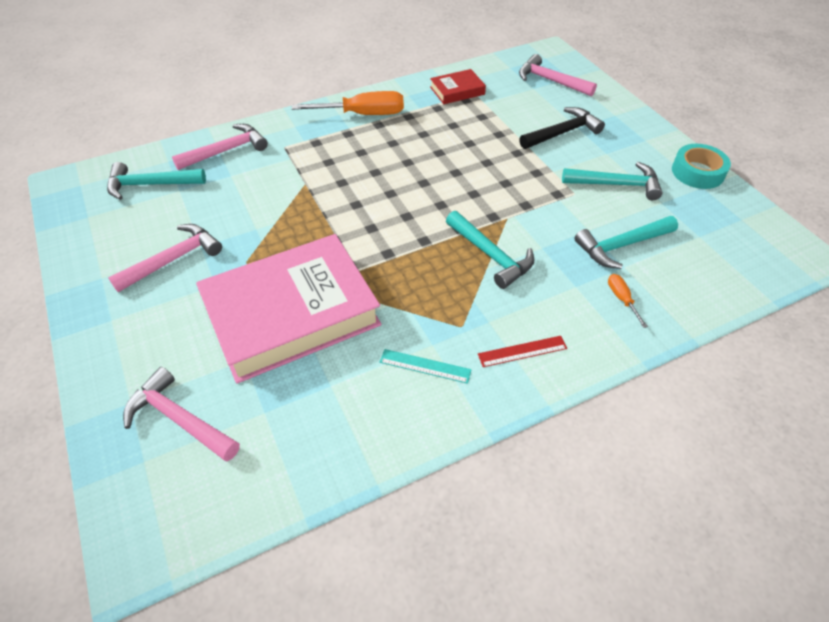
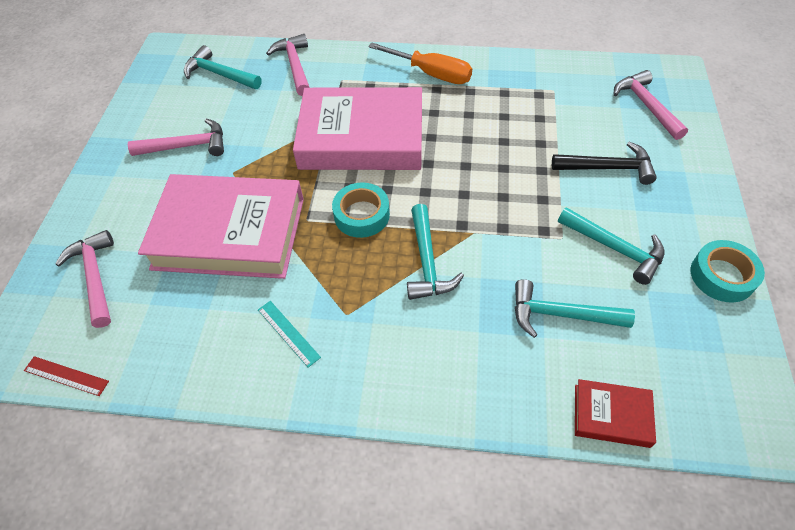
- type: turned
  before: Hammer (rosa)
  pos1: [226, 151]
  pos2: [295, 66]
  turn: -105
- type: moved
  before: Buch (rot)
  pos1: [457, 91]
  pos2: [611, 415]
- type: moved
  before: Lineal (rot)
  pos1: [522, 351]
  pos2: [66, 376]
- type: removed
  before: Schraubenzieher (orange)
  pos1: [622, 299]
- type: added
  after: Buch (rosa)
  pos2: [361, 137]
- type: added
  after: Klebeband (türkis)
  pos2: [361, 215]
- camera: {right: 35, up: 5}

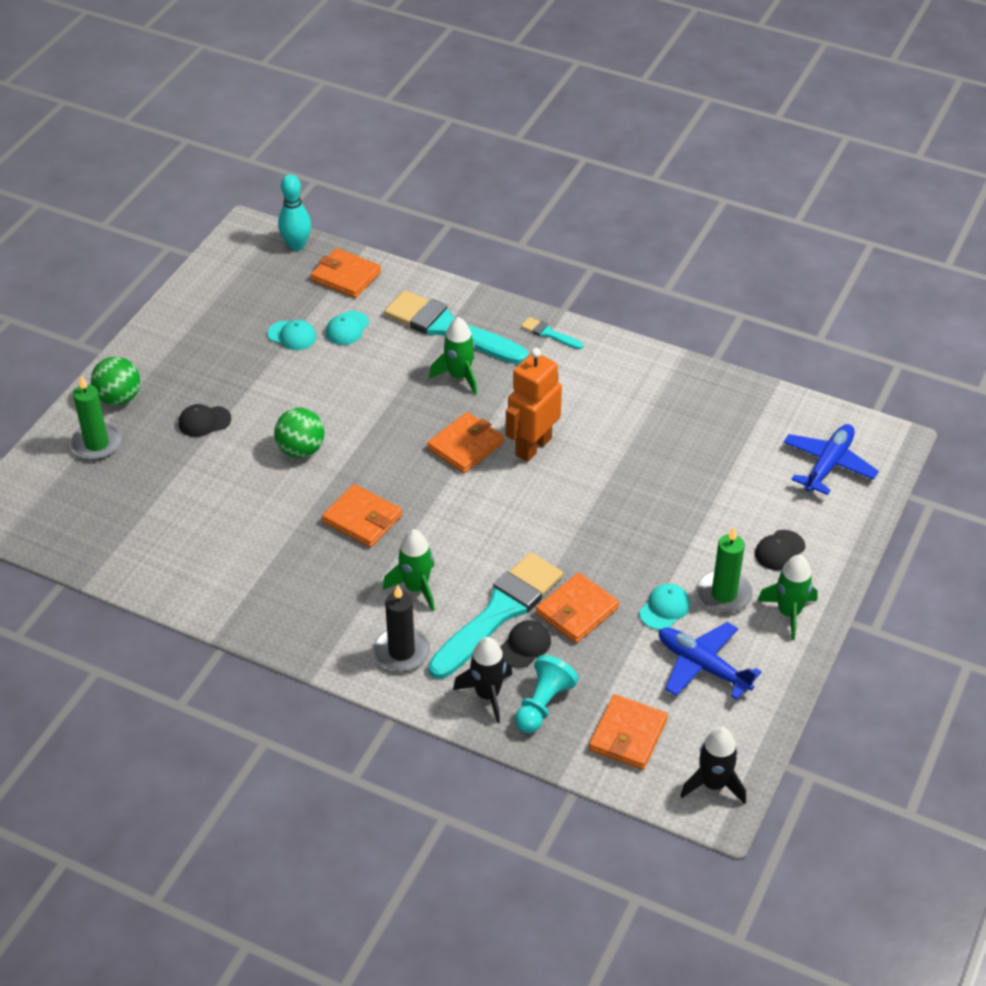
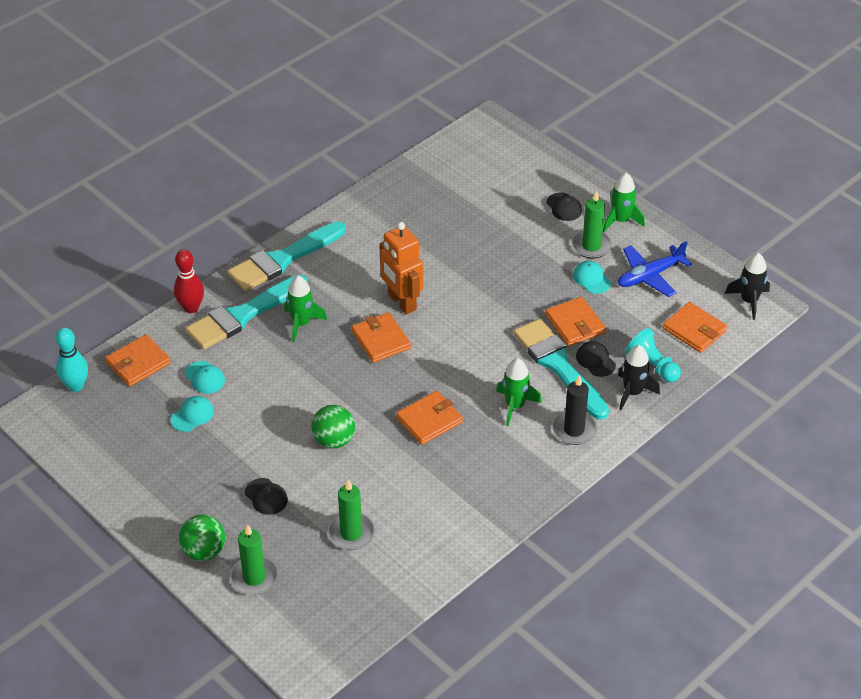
- type: turned
  before: Kappe (schwarz)
  pos1: [204, 421]
  pos2: [266, 496]
  turn: -45
- type: resized
  before: Pinsel (türkis)
  pos1: [549, 333]
  pos2: [283, 259]
  scale: 2.32
- type: removed
  before: Flugzeug (blau)
  pos1: [828, 464]
- type: added
  after: Bowlingkegel (rot)
  pos2: [191, 308]
- type: added
  after: Kerze (grün)
  pos2: [351, 533]
- camera: {right: -70, up: 0}

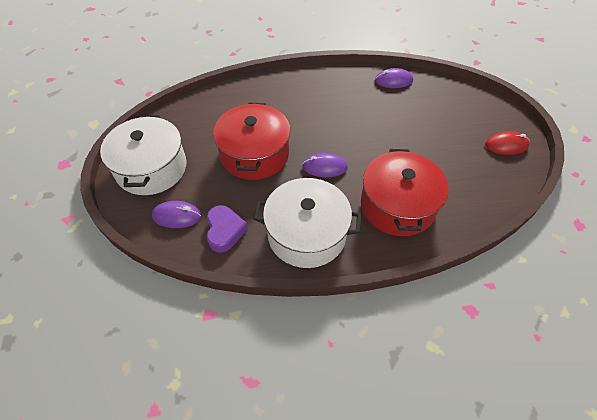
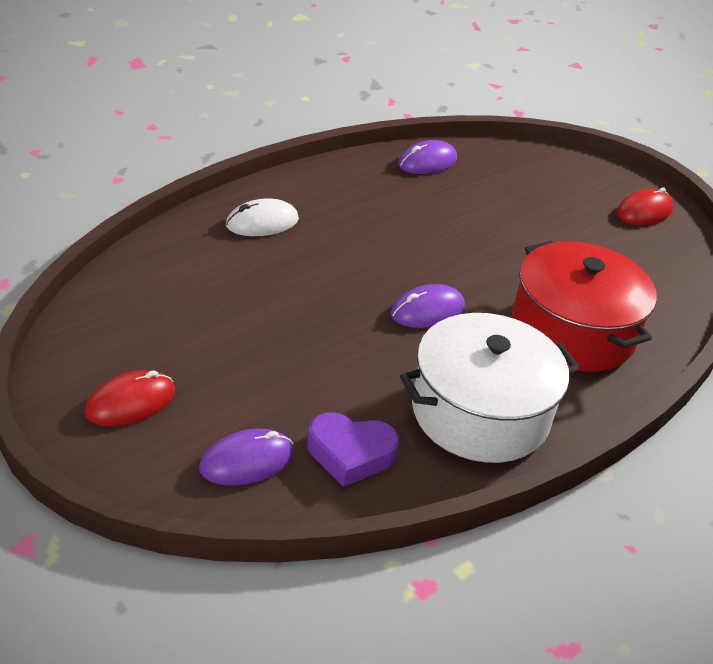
- type: replaced
  before: Kochtopf (weiß)
  after: Computermaus (rot)
  pos1: [151, 168]
  pos2: [130, 402]
- type: turned
  before: Herz (lila)
  pos1: [225, 231]
  pos2: [350, 454]
  turn: 135
- type: removed
  before: Kochtopf (rot)
  pos1: [254, 154]
- type: added
  after: Computermaus (weiß)
  pos2: [262, 222]
- camera: {right: -35, up: -15}

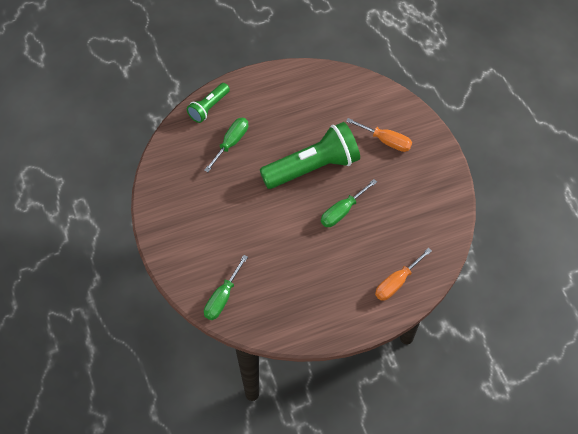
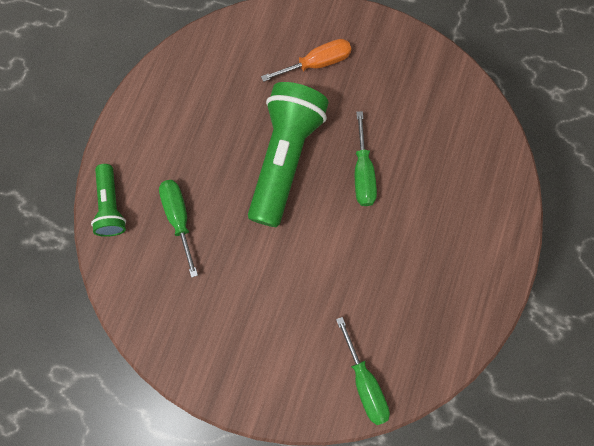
- type: removed
  before: Schraubenzieher (orange)
  pos1: [396, 282]
- camera: {right: -50, up: 15}

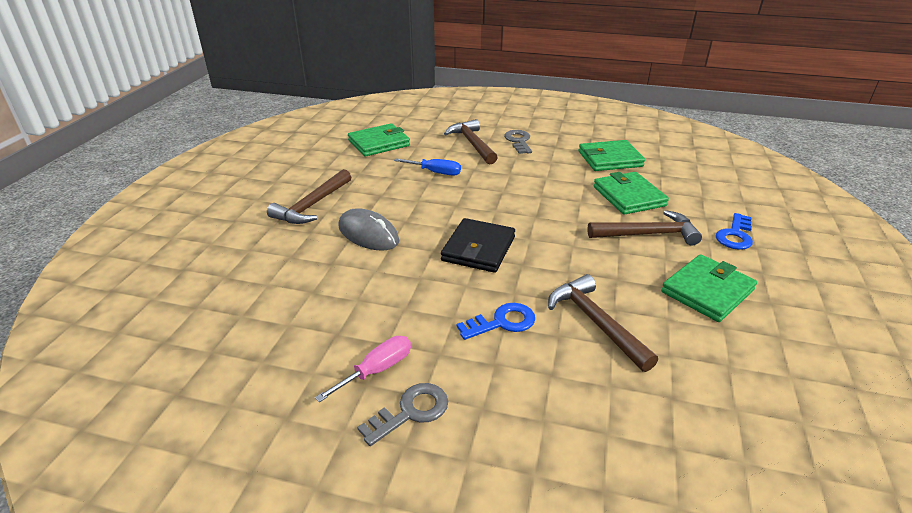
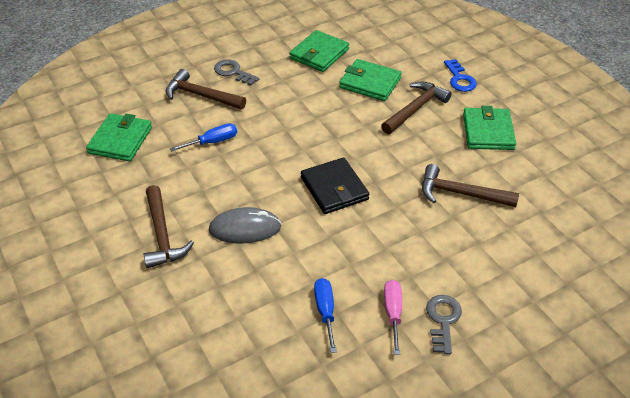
- type: removed
  before: Schlüssel (blau)
  pos1: [502, 322]
- type: added
  after: Schraubenzieher (blau)
  pos2: [325, 311]
- camera: {right: -45, up: 10}

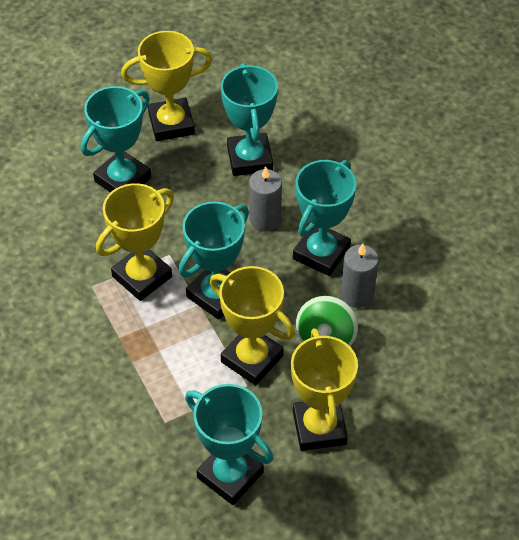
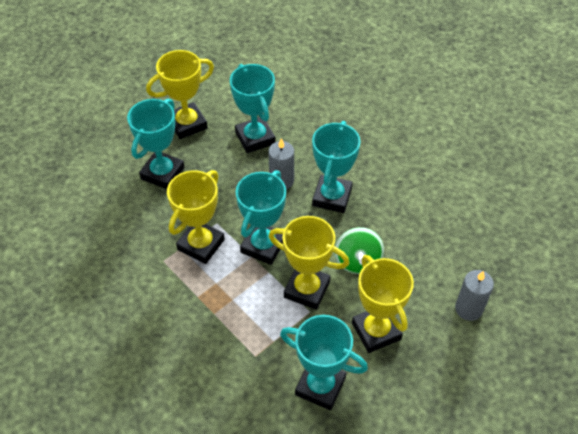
- type: moved
  before: Kerze (grau)
  pos1: [357, 295]
  pos2: [468, 309]
- camera: {right: -15, up: 0}

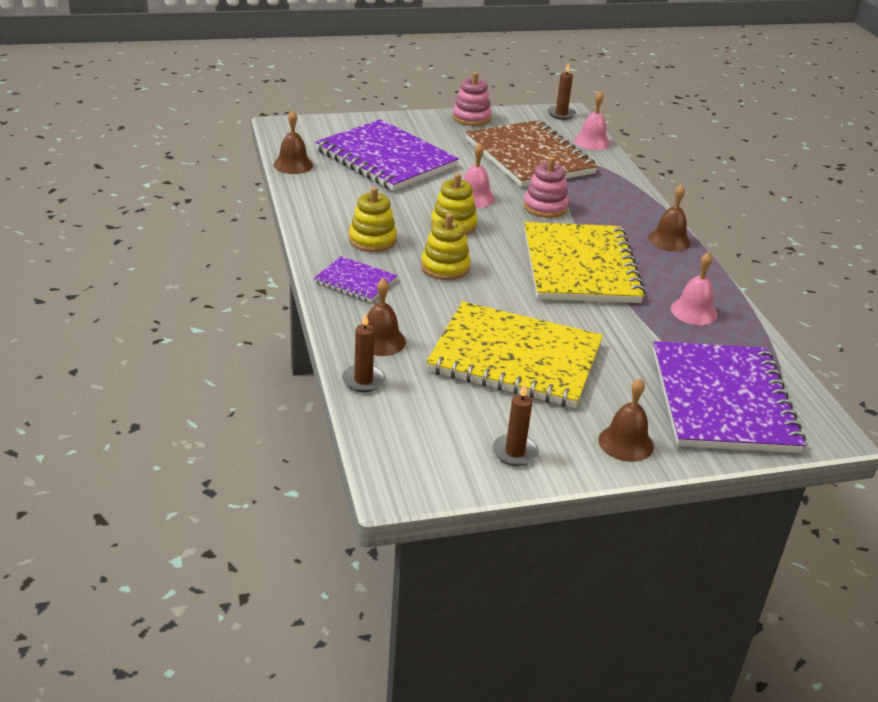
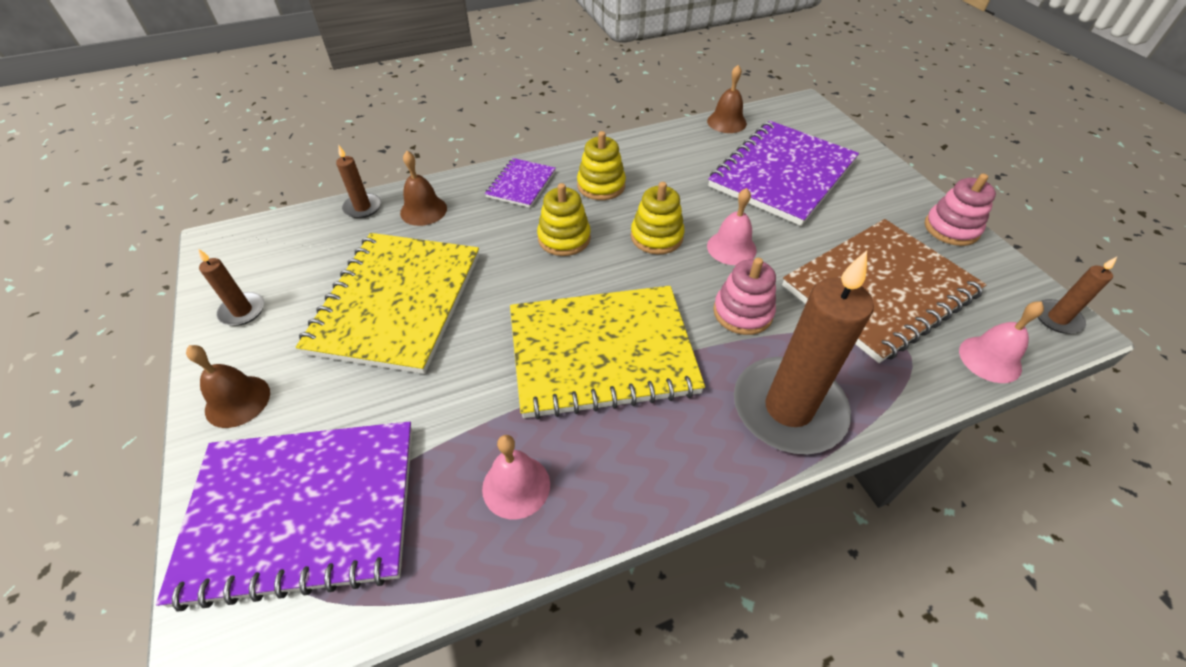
- type: removed
  before: Glocke (braun)
  pos1: [669, 240]
- type: added
  after: Kerze (braun)
  pos2: [788, 409]
- camera: {right: 85, up: 15}

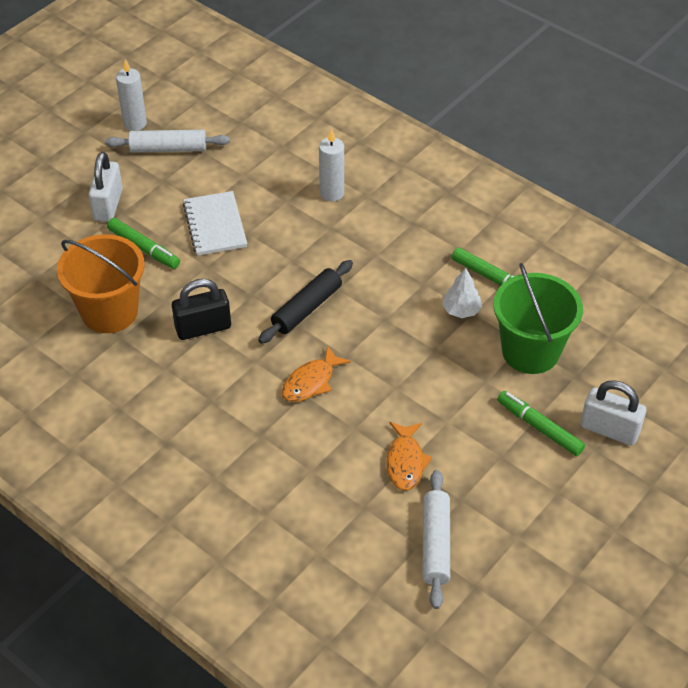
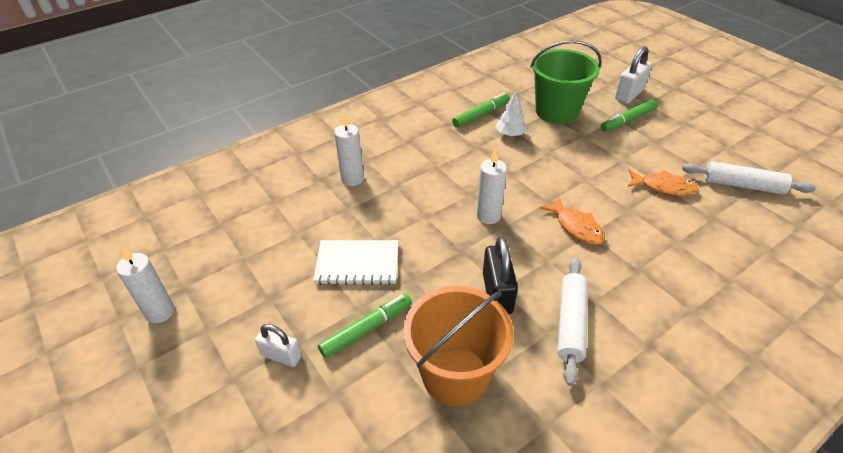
- type: resized
  before: Vorhängeschloss (weiß)
  pos1: [108, 205]
  pos2: [281, 355]
  scale: 0.65
- type: moved
  before: Nudelholz (weiß)
  pos1: [168, 149]
  pos2: [571, 323]
- type: replaced
  before: Nudelholz (schwarz)
  after: Kerze (weiß)
  pos1: [307, 308]
  pos2: [488, 216]
- camera: {right: -75, up: -5}

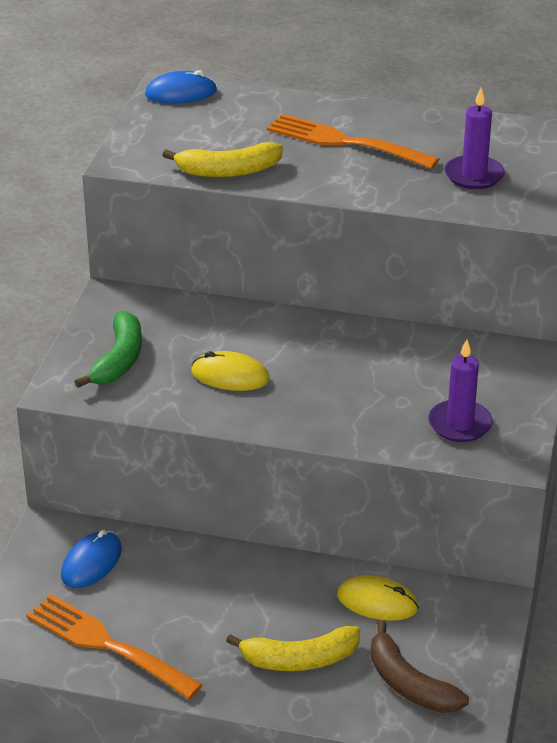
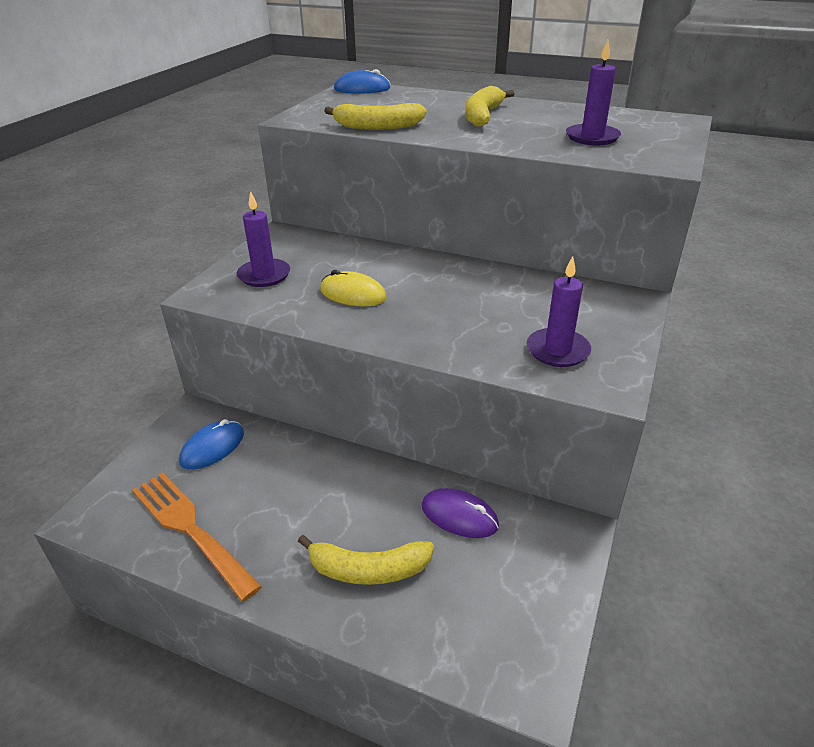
- type: replaced
  before: Banane (grün)
  after: Kerze (lila)
  pos1: [119, 360]
  pos2: [264, 275]
- type: replaced
  before: Gabel (orange)
  after: Banane (gelb)
  pos1: [345, 142]
  pos2: [483, 116]
- type: recoloured
  before: Computermaus (gelb)
  after: Computermaus (lila)
  pos1: [377, 602]
  pos2: [459, 516]
- type: removed
  before: Banane (braun)
  pos1: [409, 684]
- camera: {right: 10, up: 0}

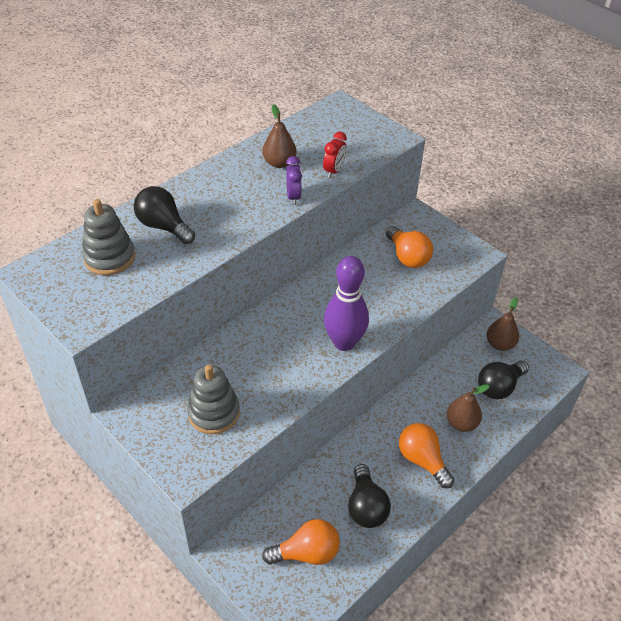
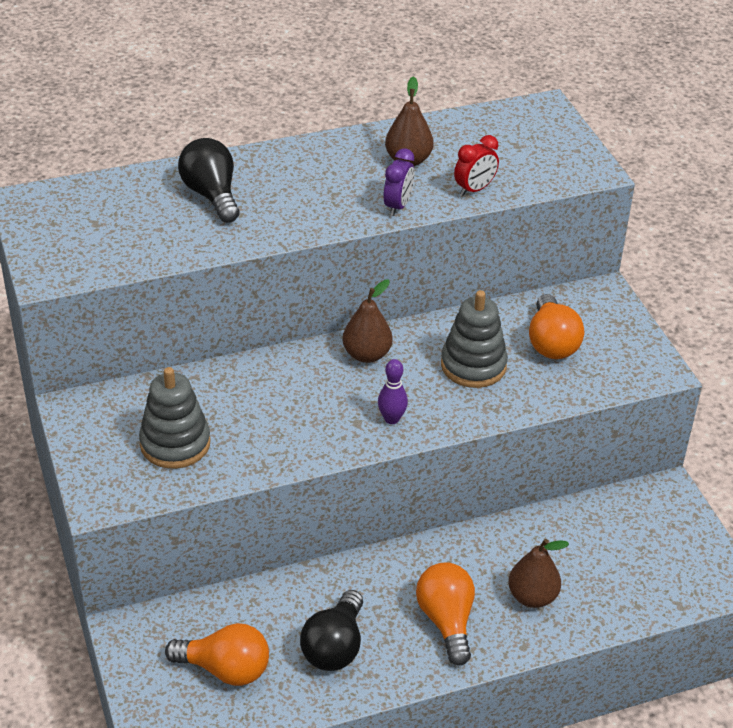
- type: moved
  before: Stapelspielzeug (grau)
  pos1: [109, 257]
  pos2: [473, 365]
- type: resized
  before: Bowlingkegel (lila)
  pos1: [344, 342]
  pos2: [391, 419]
  scale: 0.47
- type: removed
  before: Glühbirne (schwarz)
  pos1: [499, 387]
- type: moved
  before: Birne (braun)
  pos1: [500, 344]
  pos2: [367, 354]
- camera: {right: 25, up: -5}

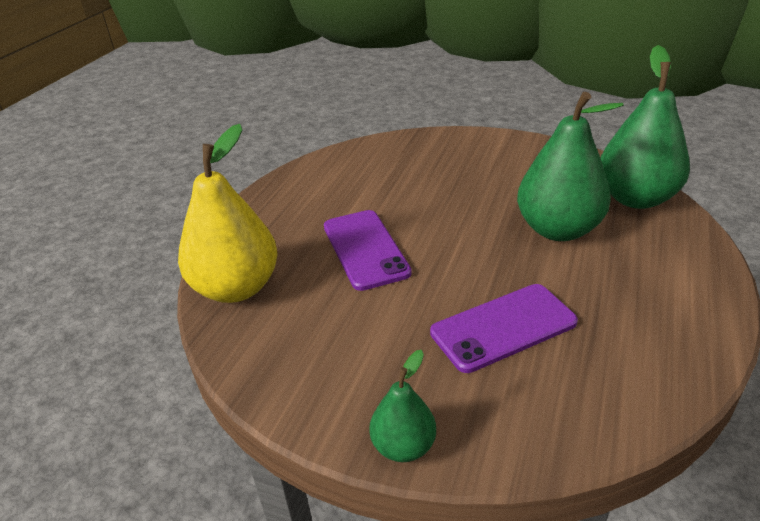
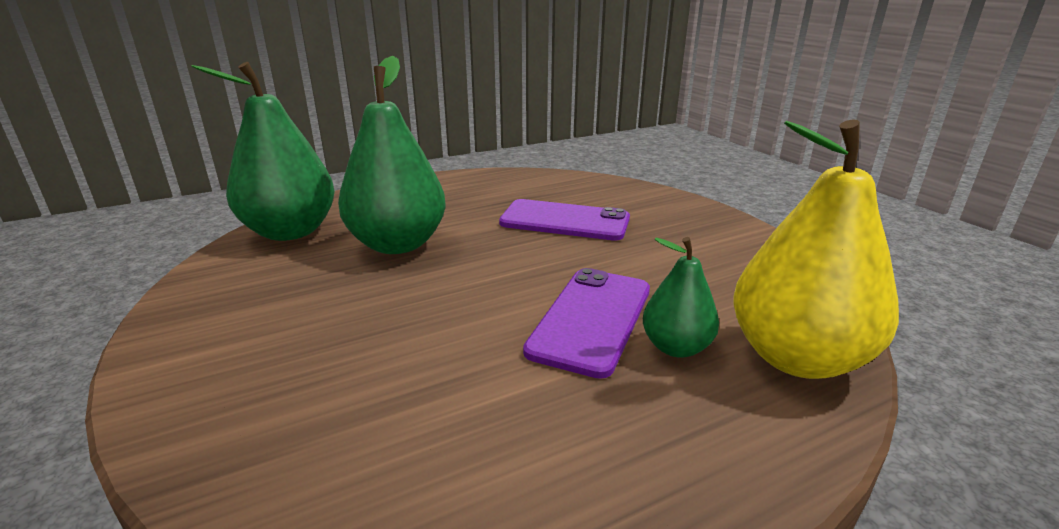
- type: moved
  before: Birne (grün)
  pos1: [403, 446]
  pos2: [676, 347]
- camera: {right: -140, up: -10}

